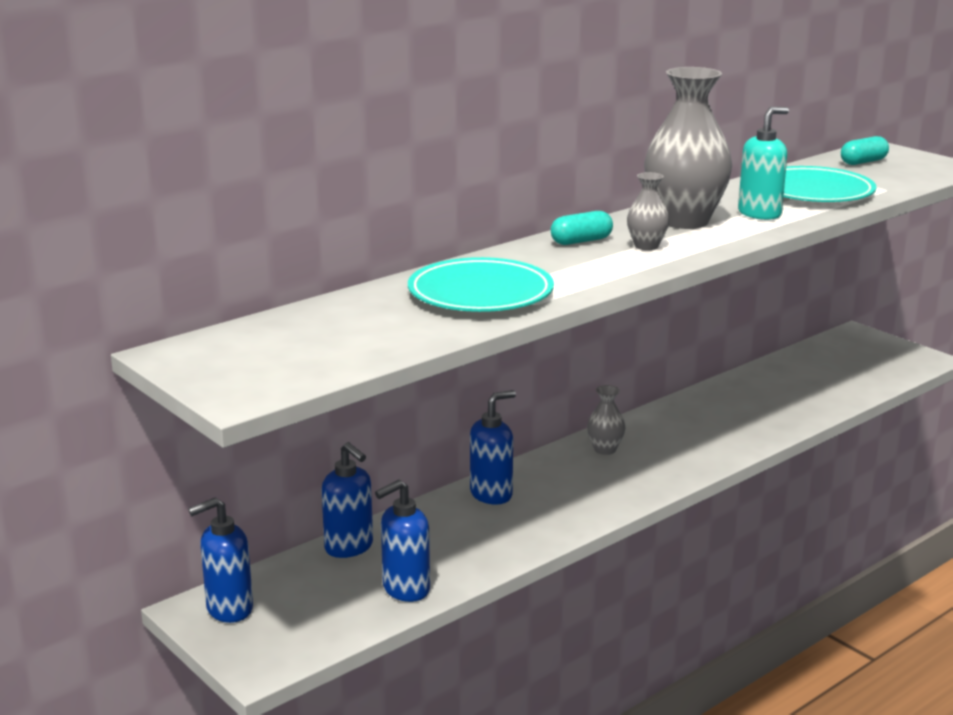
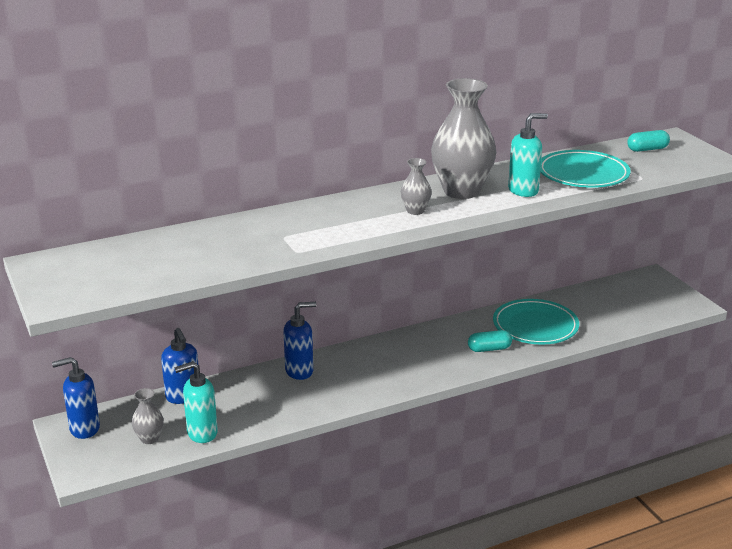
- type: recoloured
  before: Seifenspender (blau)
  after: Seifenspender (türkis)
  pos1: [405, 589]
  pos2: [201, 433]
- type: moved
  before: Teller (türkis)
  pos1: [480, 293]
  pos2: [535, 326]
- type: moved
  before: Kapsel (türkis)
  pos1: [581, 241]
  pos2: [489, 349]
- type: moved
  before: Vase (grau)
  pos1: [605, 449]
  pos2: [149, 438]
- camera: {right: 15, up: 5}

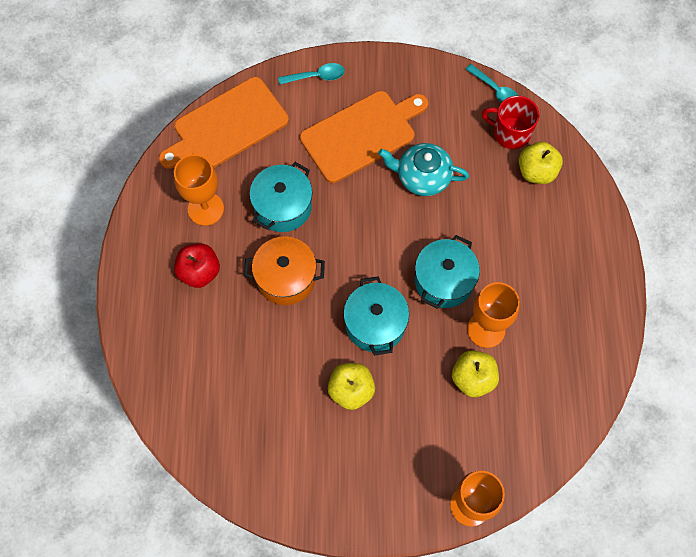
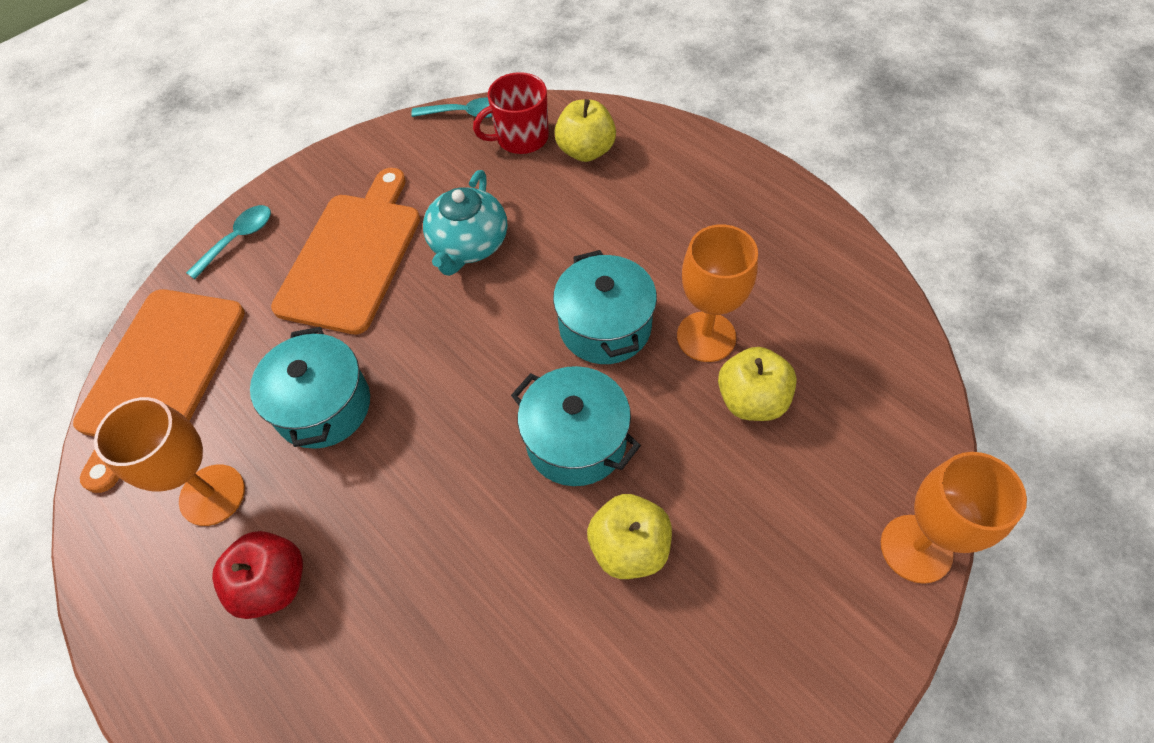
- type: removed
  before: Kochtopf (orange)
  pos1: [286, 278]
- type: turned
  before: Teekanne (türkis)
  pos1: [422, 177]
  pos2: [468, 244]
  turn: -45
- camera: {right: -40, up: -10}

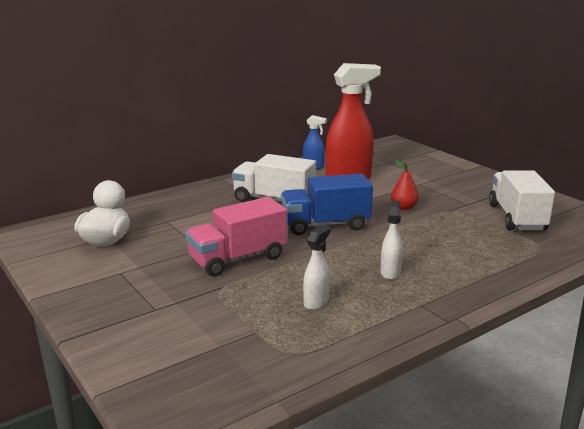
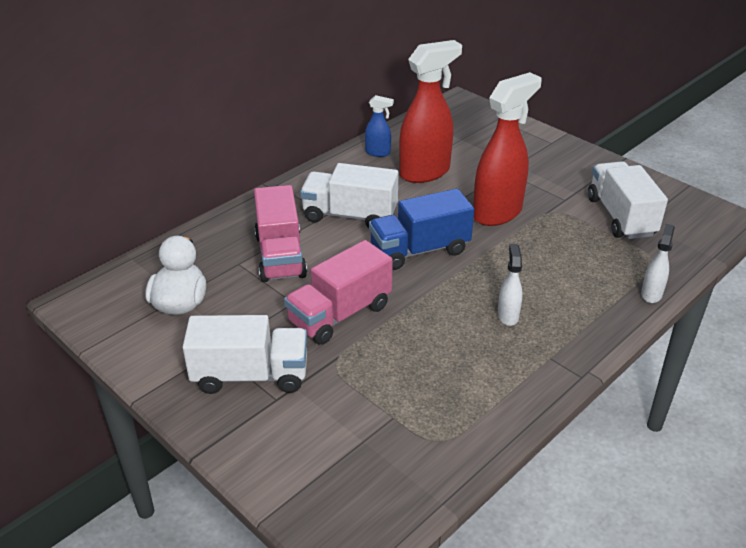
- type: moved
  before: Sprühflasche (weiß)
  pos1: [316, 302]
  pos2: [651, 294]
- type: replaced
  before: Birne (rot)
  after: Sprühflasche (rot)
  pos1: [403, 207]
  pos2: [498, 213]
- type: added
  after: Lastwagen (weiß)
  pos2: [250, 375]
- type: added
  after: Lastwagen (rosa)
  pos2: [280, 256]
- camera: {right: -10, up: 15}

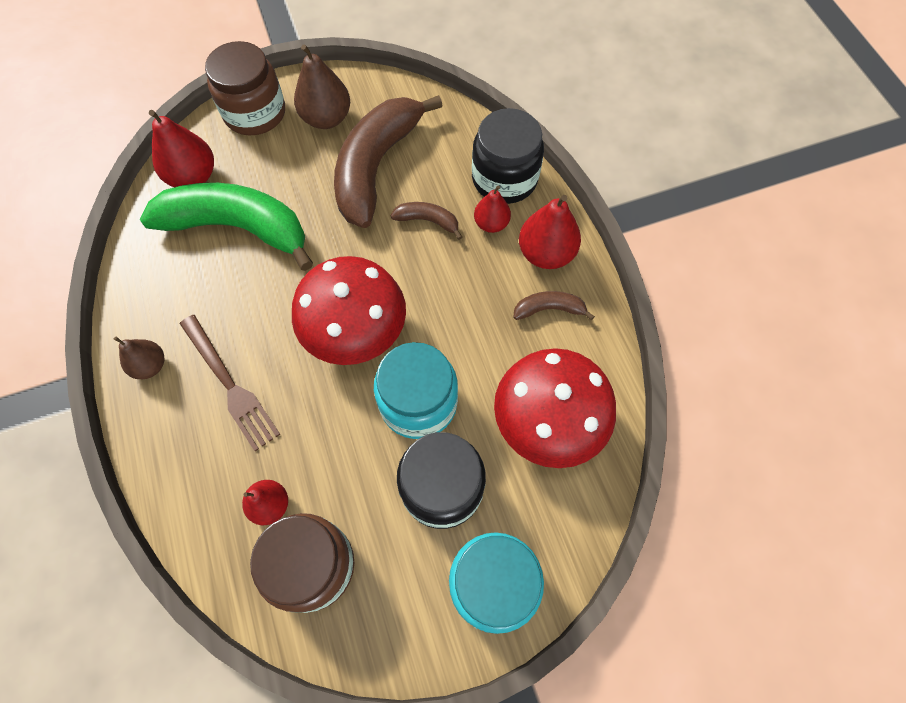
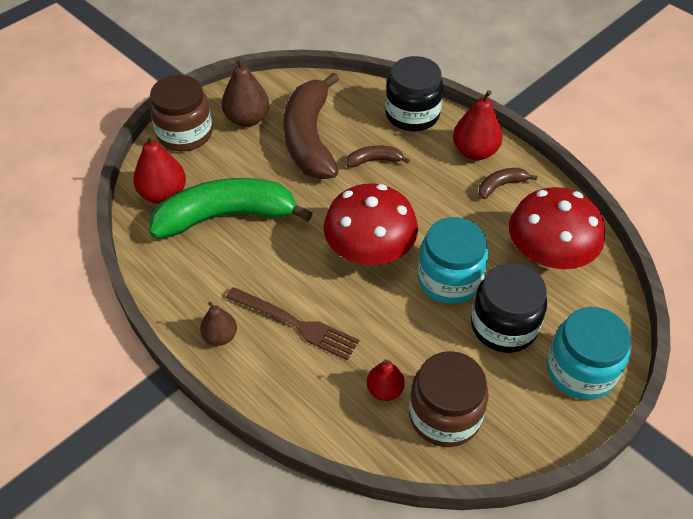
- type: removed
  before: Birne (rot)
  pos1: [491, 224]
- camera: {right: -25, up: -15}

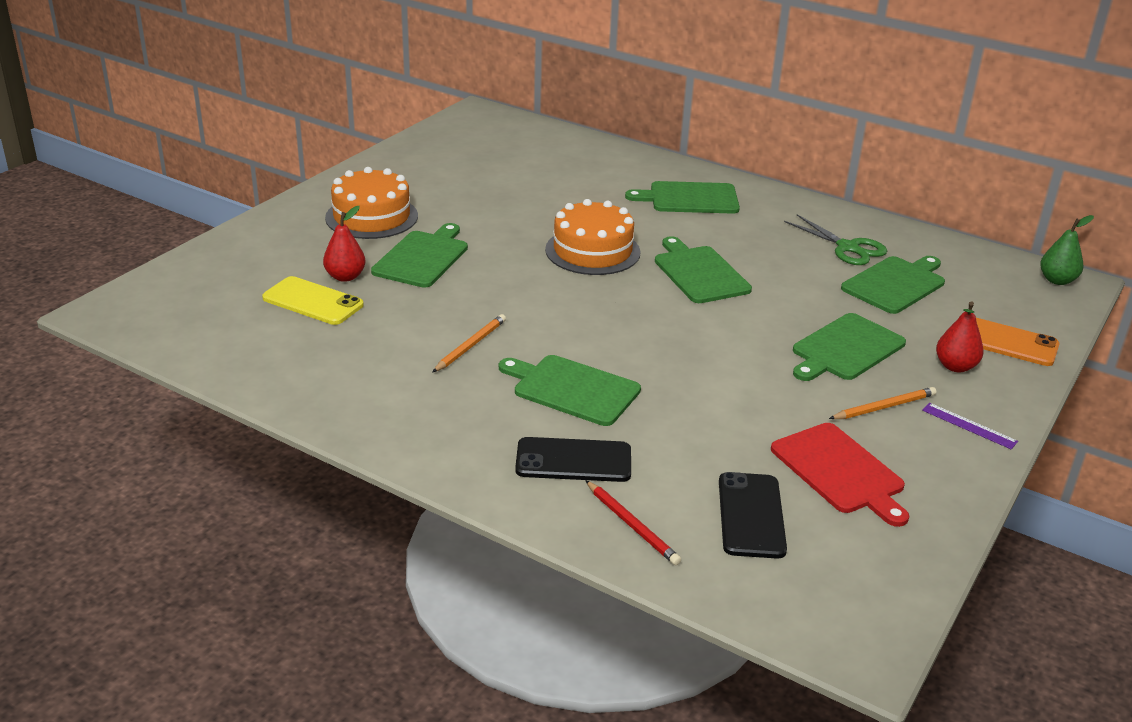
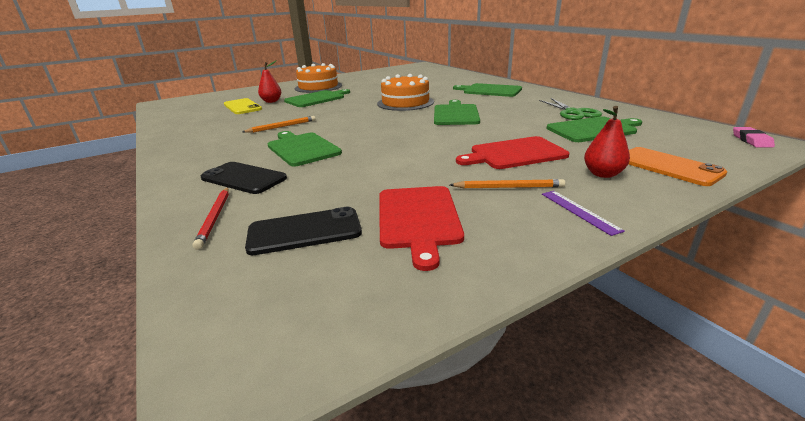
- type: turned
  before: Handy (schwarz)
  pos1: [751, 515]
  pos2: [304, 231]
  turn: 45
- type: recoloured
  before: Schneidebrett (grün)
  after: Schneidebrett (rot)
  pos1: [845, 349]
  pos2: [514, 154]
- type: replaced
  before: Birne (grün)
  after: Radiergummi (rosa)
  pos1: [1057, 280]
  pos2: [751, 140]
- camera: {right: 30, up: -5}

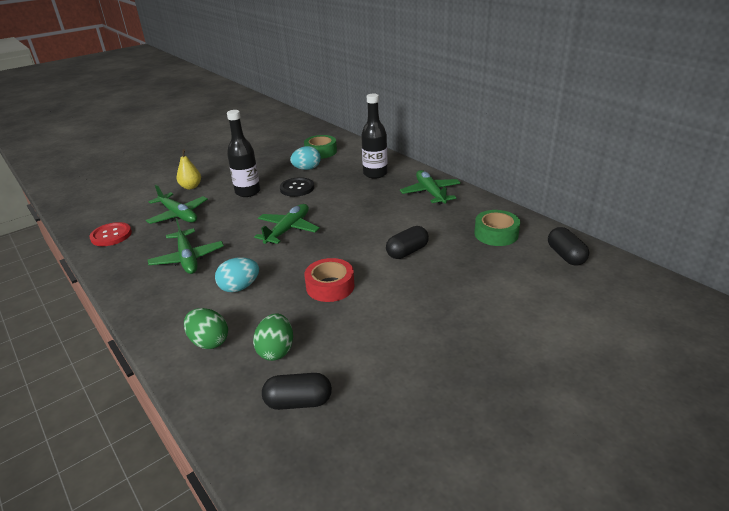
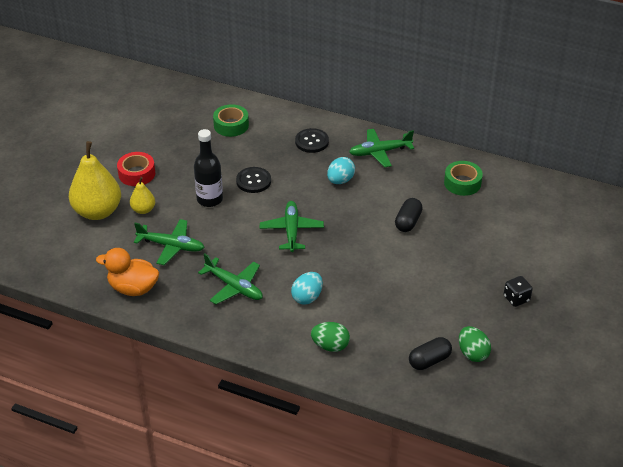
- type: replaced
  before: Knopf (rot)
  after: Ente (orange)
  pos1: [111, 235]
  pos2: [133, 288]
- type: moved
  before: Ei (grün)
  pos1: [276, 350]
  pos2: [472, 353]
- type: moved
  before: Ei (türkis)
  pos1: [307, 169]
  pos2: [340, 180]
- type: moved
  before: Klebeband (rot)
  pos1: [330, 286]
  pos2: [137, 174]
- type: replaced
  before: Flasche (schwarz)
  after: Knopf (schwarz)
  pos1: [375, 174]
  pos2: [312, 141]
- type: turned
  before: Flugzeug (grün)
  pos1: [430, 193]
  pos2: [380, 152]
  turn: -60
- type: removed
  before: Kapsel (schwarz)
  pos1: [565, 256]
- type: added
  after: Birne (gelb)
  pos2: [98, 211]
- type: added
  after: Spielwürfel (schwarz)
  pos2: [516, 298]
- camera: {right: -30, up: 10}

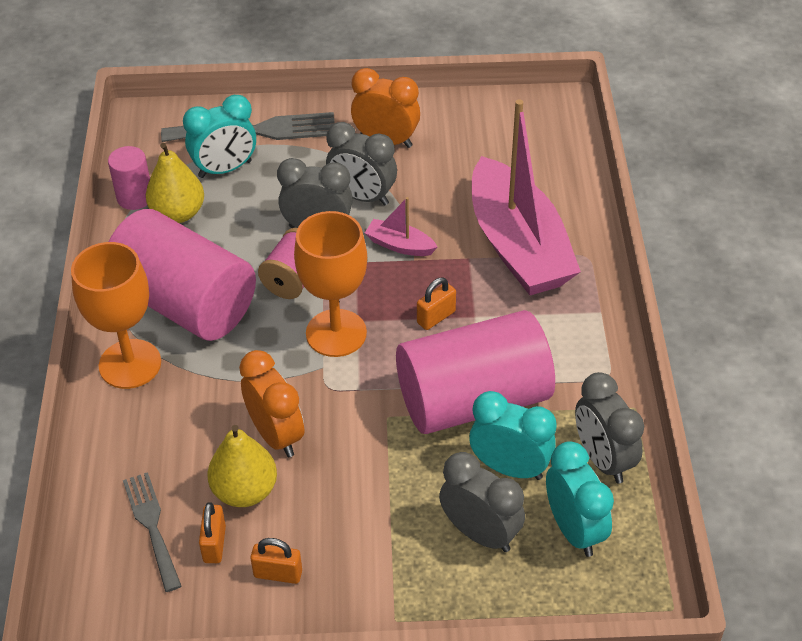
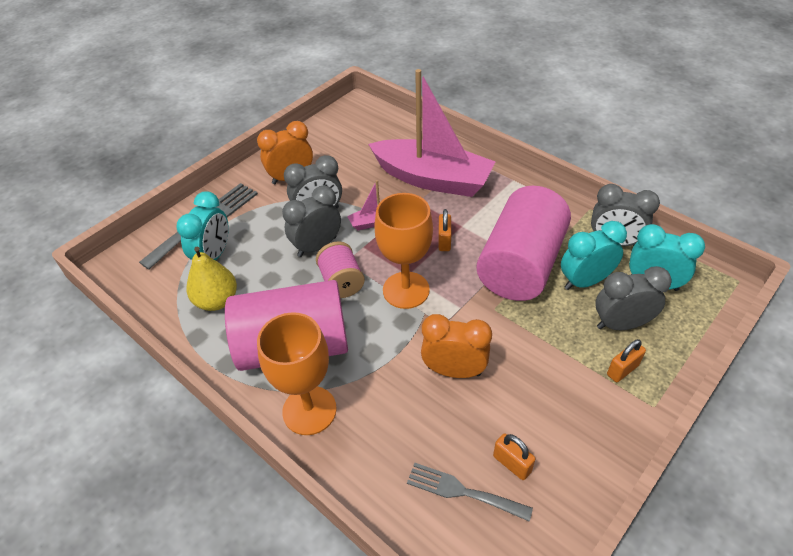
- type: removed
  before: Vollzylinder (rosa)
  pos1: [135, 197]
- type: removed
  before: Birne (gelb)
  pos1: [245, 491]
- type: moved
  before: Vorhängeschloss (orange)
  pos1: [278, 574]
  pos2: [622, 370]
- camera: {right: -45, up: 0}

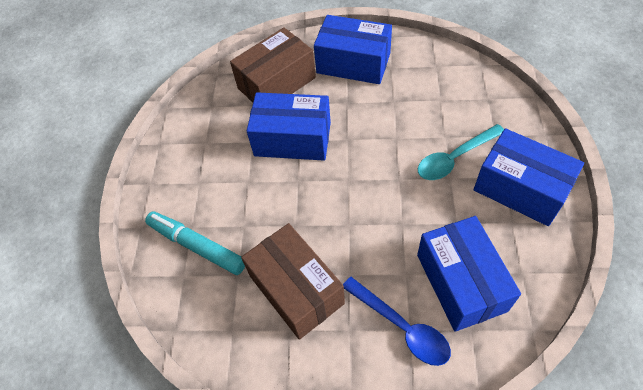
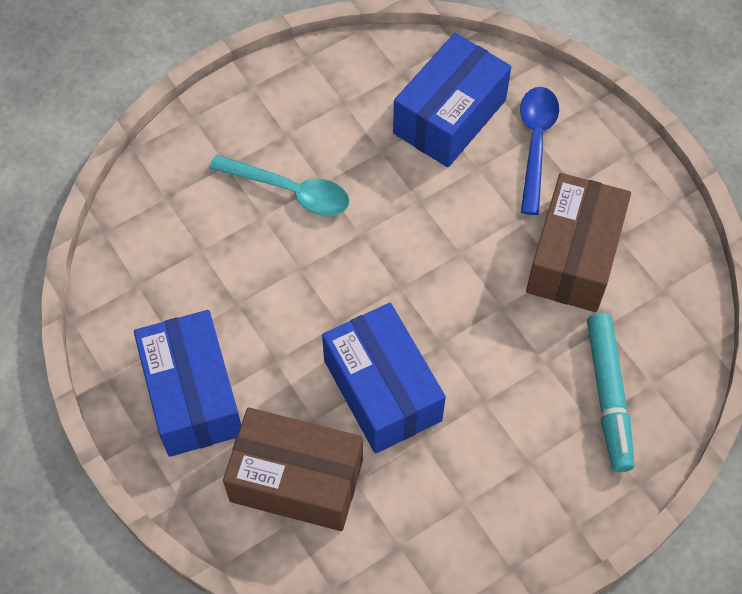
- type: removed
  before: Schachtel (blau)
  pos1: [520, 189]
- camera: {right: -130, up: 5}

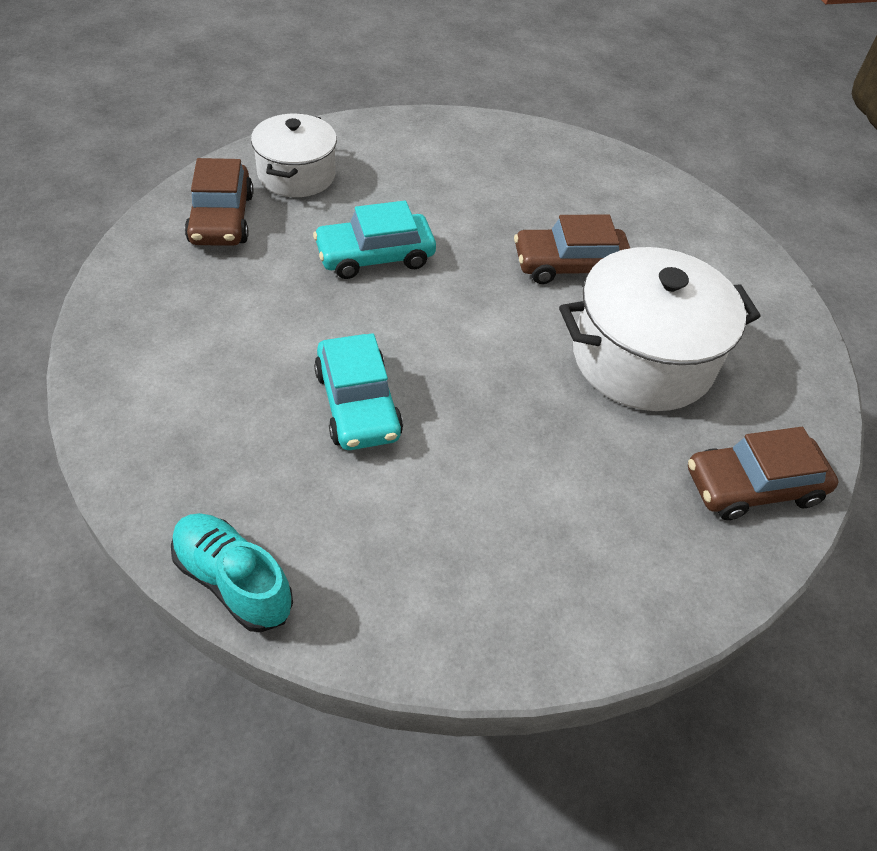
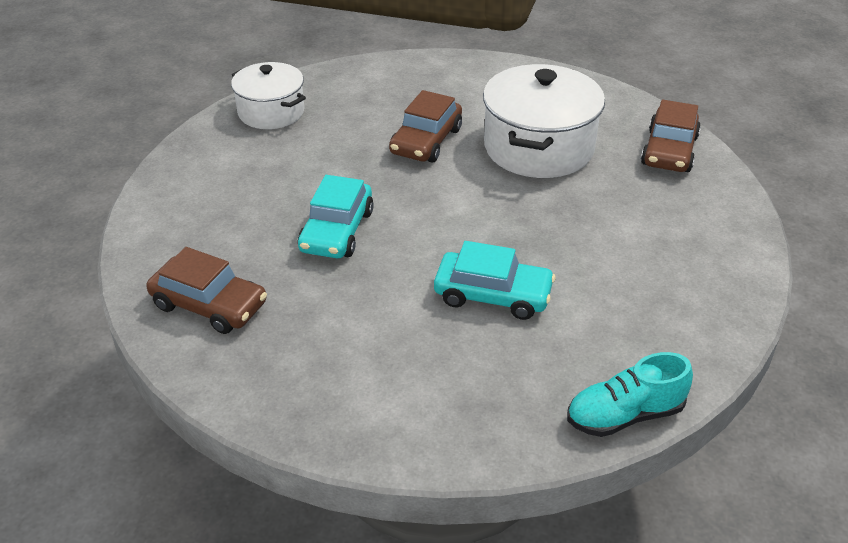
- type: moved
  before: Kochtopf (weiß)
  pos1: [297, 175]
  pos2: [271, 112]
- camera: {right: -55, up: -10}

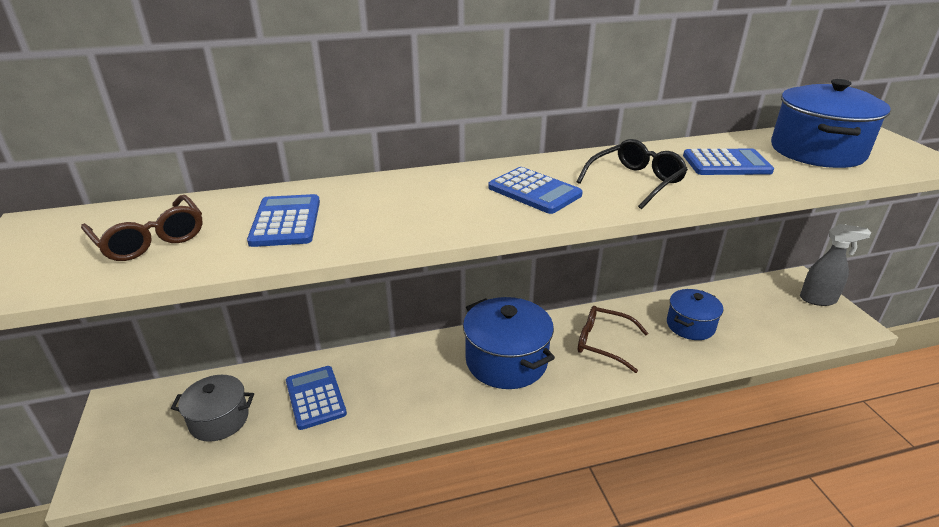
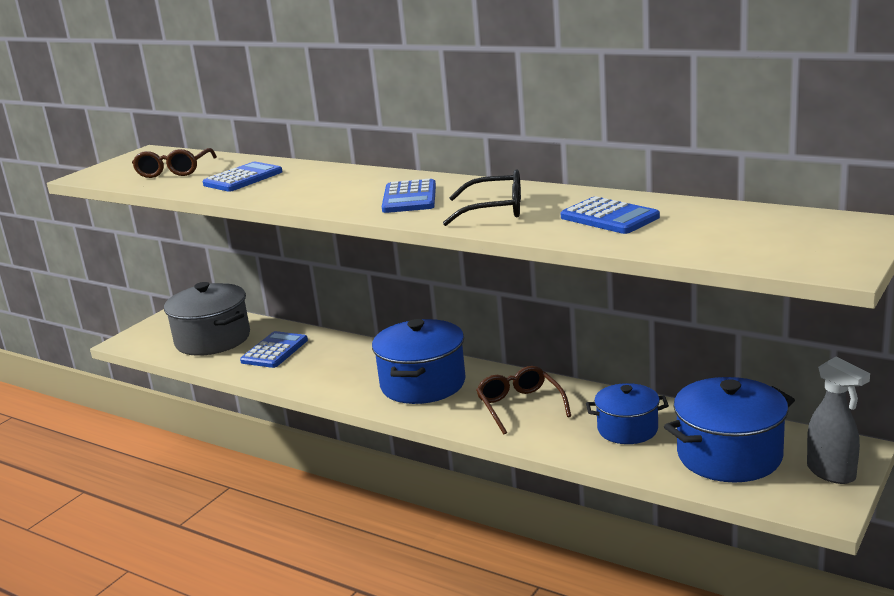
- type: resized
  before: Kochtopf (grau)
  pos1: [219, 420]
  pos2: [213, 339]
  scale: 1.61
- type: moved
  before: Kochtopf (blau)
  pos1: [817, 151]
  pos2: [729, 455]
- camera: {right: 50, up: -10}

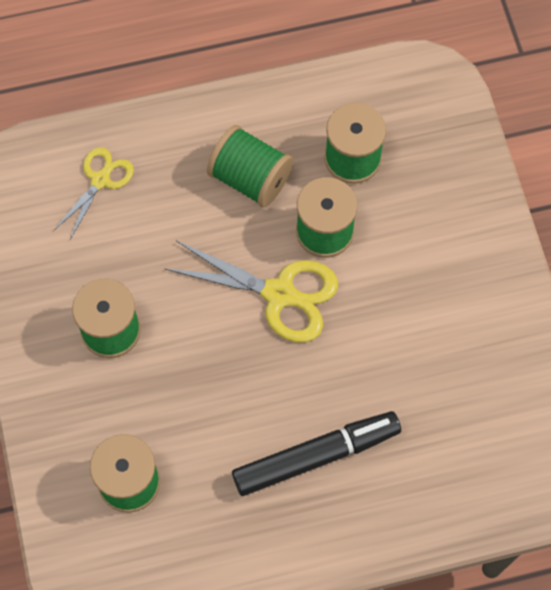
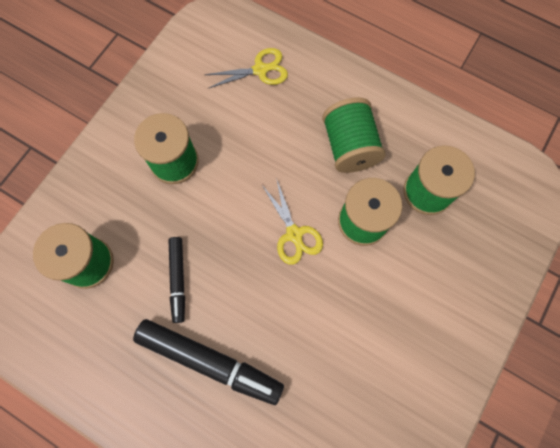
- type: resized
  before: Schere (gelb)
  pos1: [279, 294]
  pos2: [294, 234]
  scale: 0.61
- type: added
  after: Filzstift (schwarz)
  pos2: [178, 280]
- camera: {right: 45, up: 5}

